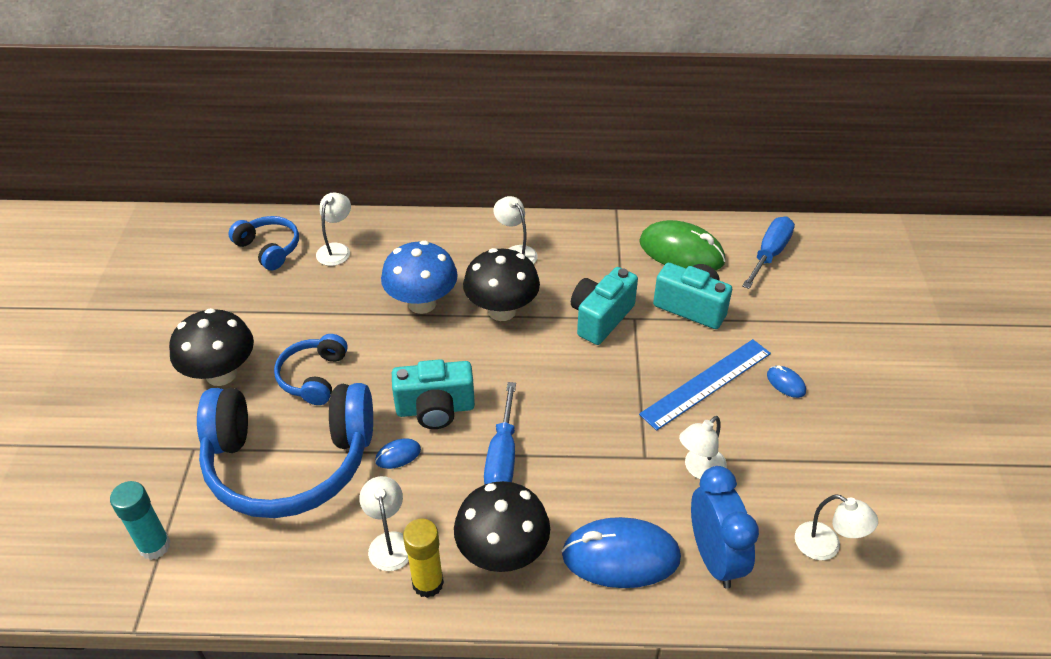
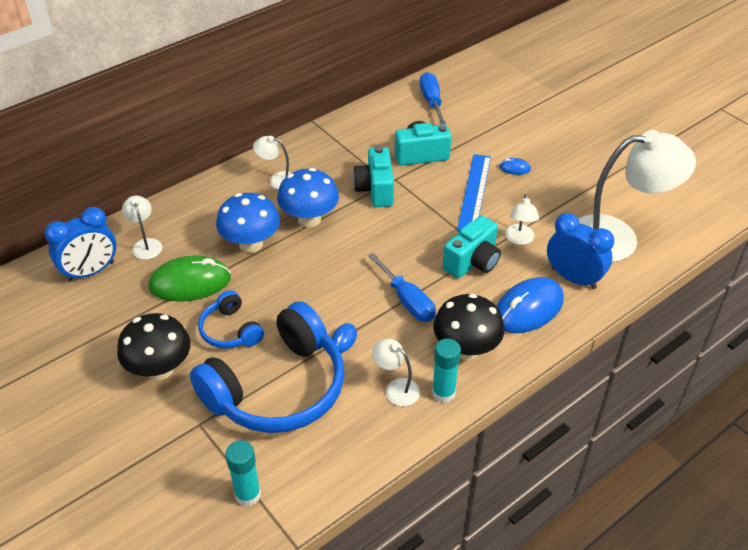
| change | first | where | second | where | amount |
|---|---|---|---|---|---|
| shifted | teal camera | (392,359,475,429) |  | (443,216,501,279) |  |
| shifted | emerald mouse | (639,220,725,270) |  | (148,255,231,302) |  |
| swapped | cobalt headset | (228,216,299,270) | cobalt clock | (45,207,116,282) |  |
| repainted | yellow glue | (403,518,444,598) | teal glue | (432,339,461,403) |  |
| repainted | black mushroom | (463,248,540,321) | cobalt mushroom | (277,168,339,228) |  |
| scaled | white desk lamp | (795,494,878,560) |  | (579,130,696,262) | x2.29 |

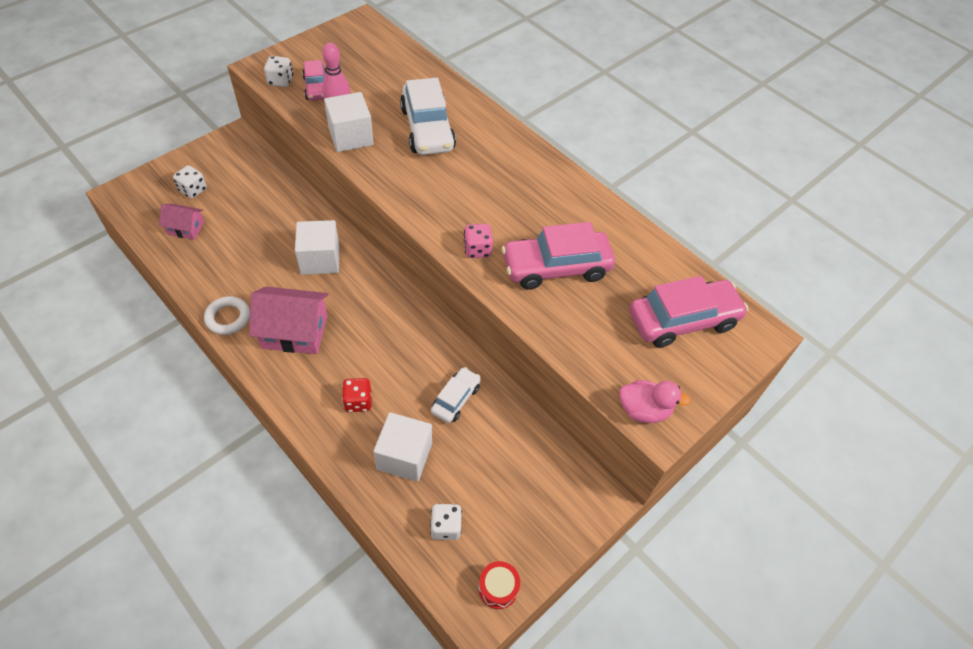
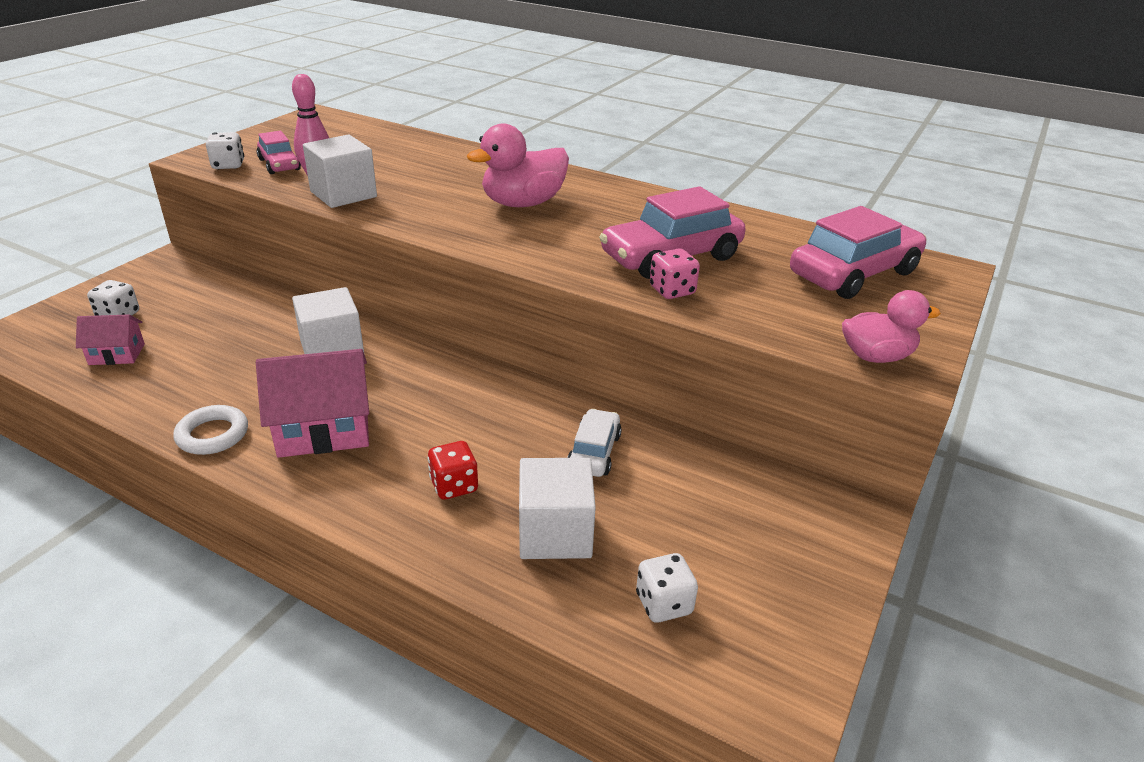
| change | first | where | second | where | amount |
|---|---|---|---|---|---|
| gone | white toy car | (400,78,456,155) |  |  |  |
| gone | crimson drum | (478,561,520,609) |  |  |  |
| new |  |  | rose-pink toy duck | (467,123,569,207) |  |
| shifted | rose-pink die | (464,224,493,258) |  | (650,248,700,299) |  |

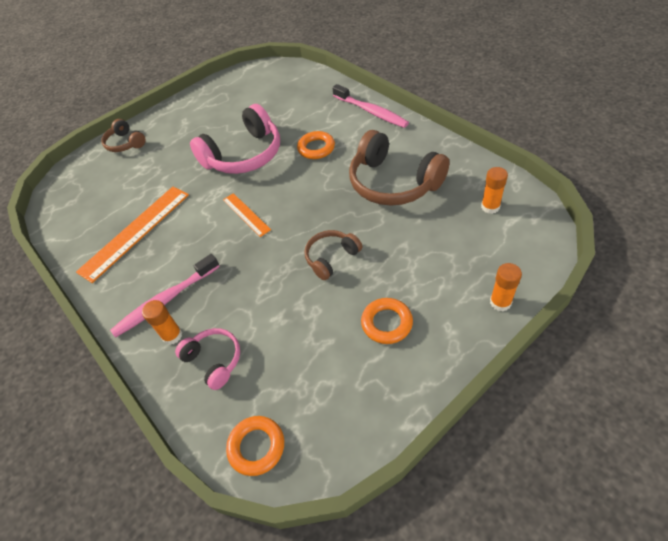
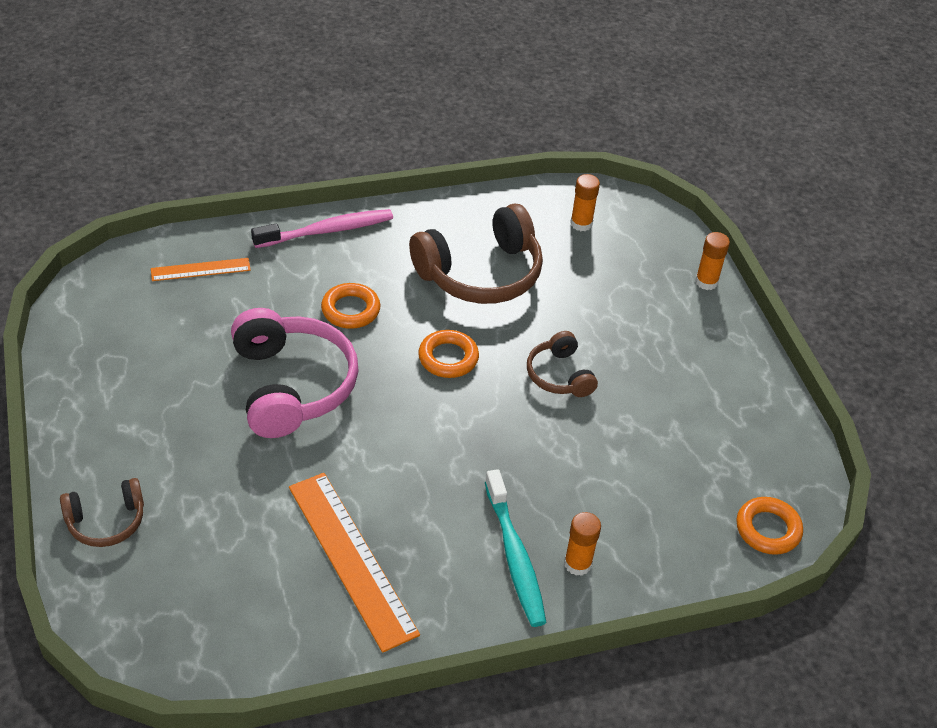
| change | first | where | second | where | amount |
|---|---|---|---|---|---|
| gone | rose-pink headset | (175,328,240,390) |  |  |  |
| shifted | bright orange ruler | (223,193,271,237) |  | (151,258,251,281) |  |
| shifted | bright orange torus | (361,298,413,344) |  | (418,330,479,378) |  |
| repainted | rose-pink tooth brush | (110,254,220,337) | teal tooth brush | (485,469,546,627) |  |

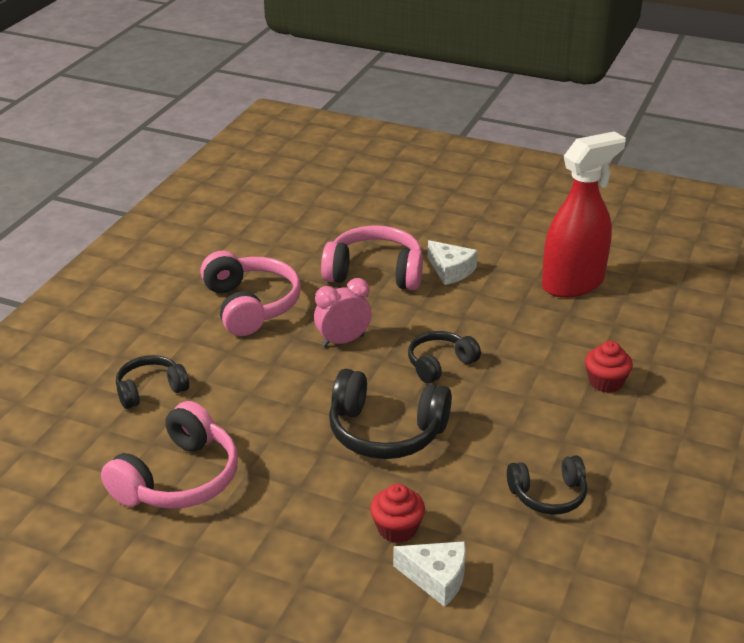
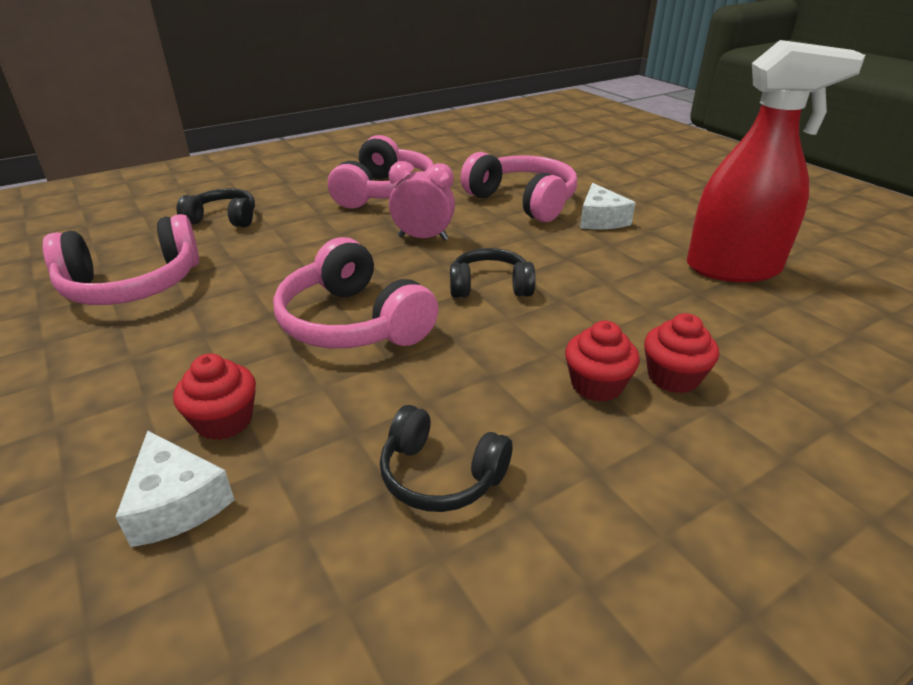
| change | first | where | second | where | amount |
|---|---|---|---|---|---|
| new |  |  | crimson fairy cake | (565,321,640,402) |  |
| repainted | black headset | (329,369,452,459) | rose-pink headset | (273,237,438,348) |  |

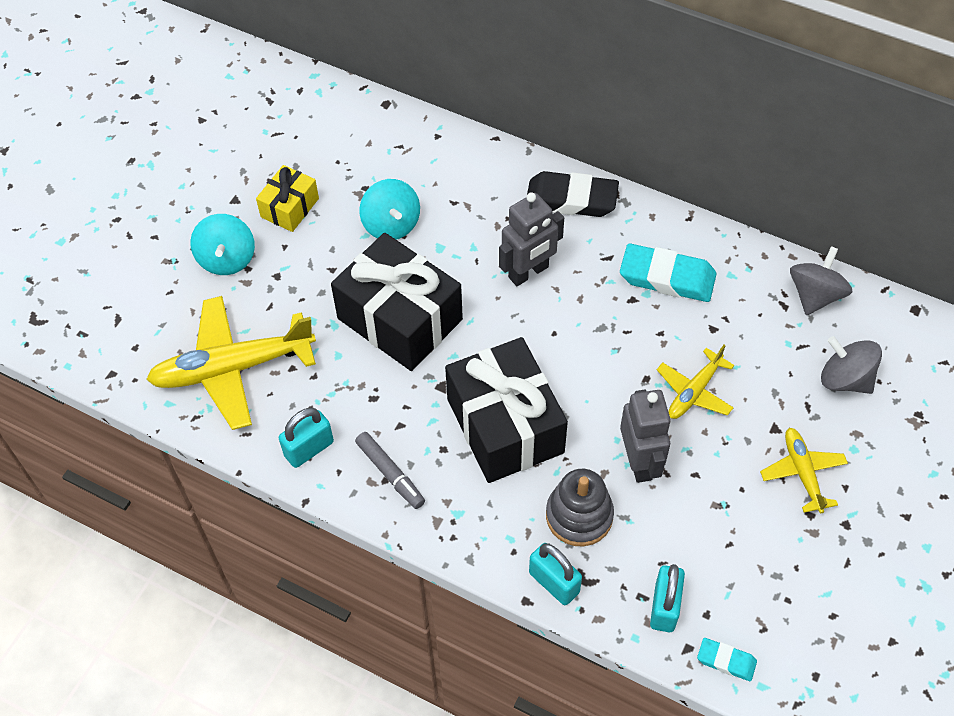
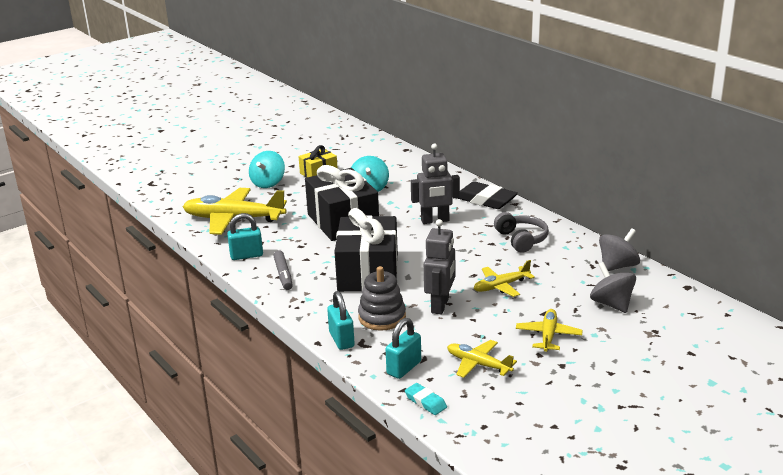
| change | first | where | second | where | amount |
|---|---|---|---|---|---|
| new |  |  | yellow plane | (447,340,517,378) |  |
| swapped | teal eraser | (620,243,716,302) | grey headset | (494,212,549,253) |  |

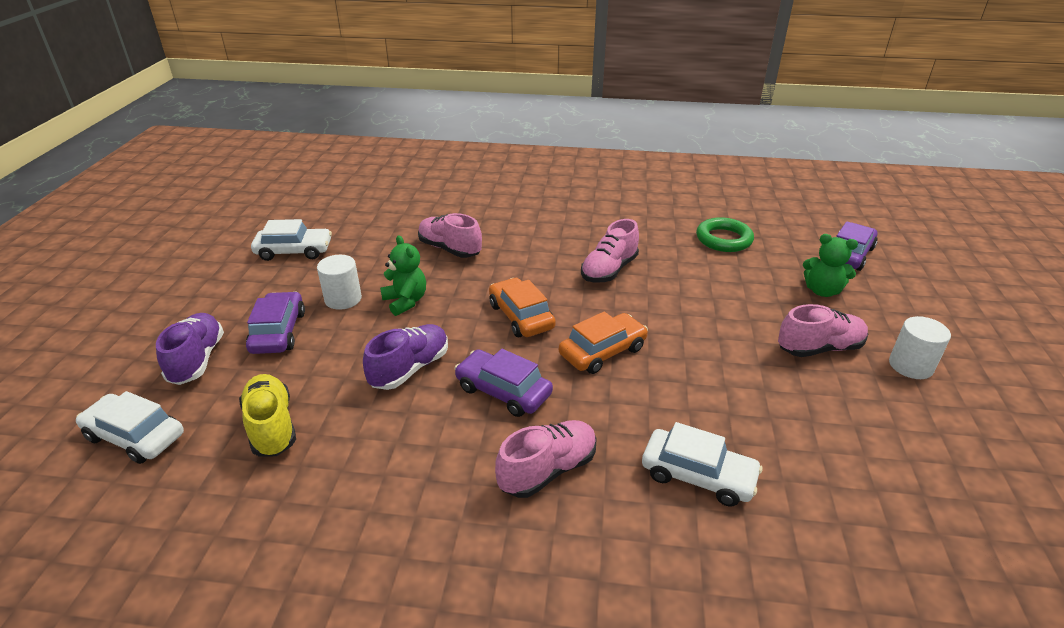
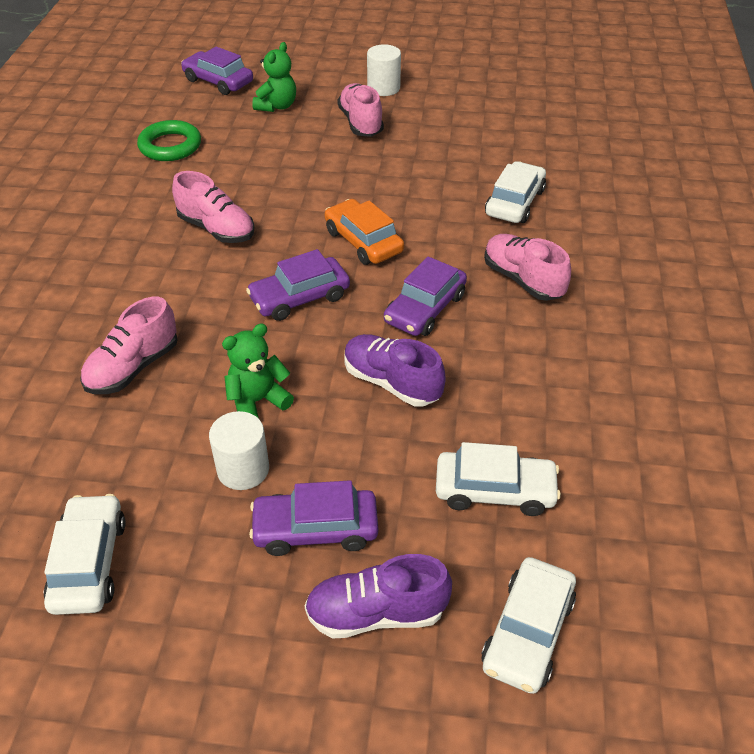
| change | first | where | second | where | amount |
|---|---|---|---|---|---|
| swapped | yellow lace-up shoe | (239,374,296,456) | white toy car | (436,442,561,516) |  |
| repainted | bright orange toy car | (489,278,556,337) | violet toy car | (246,249,350,321) |  |

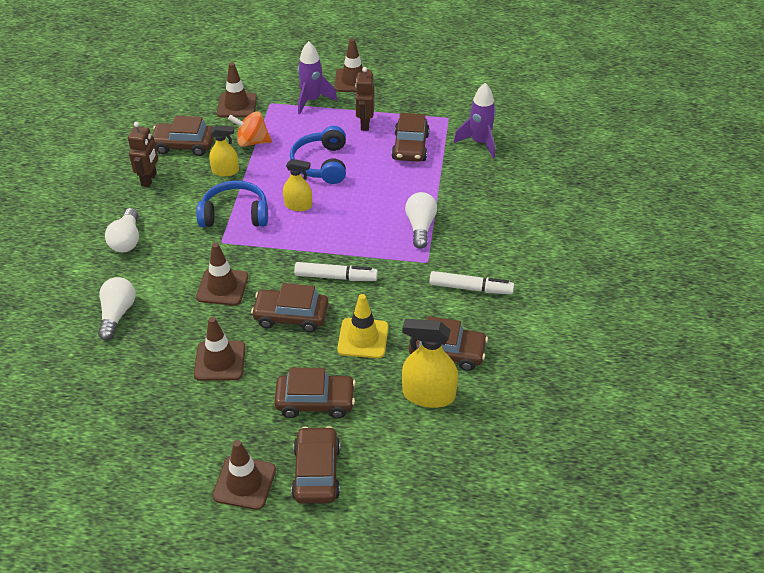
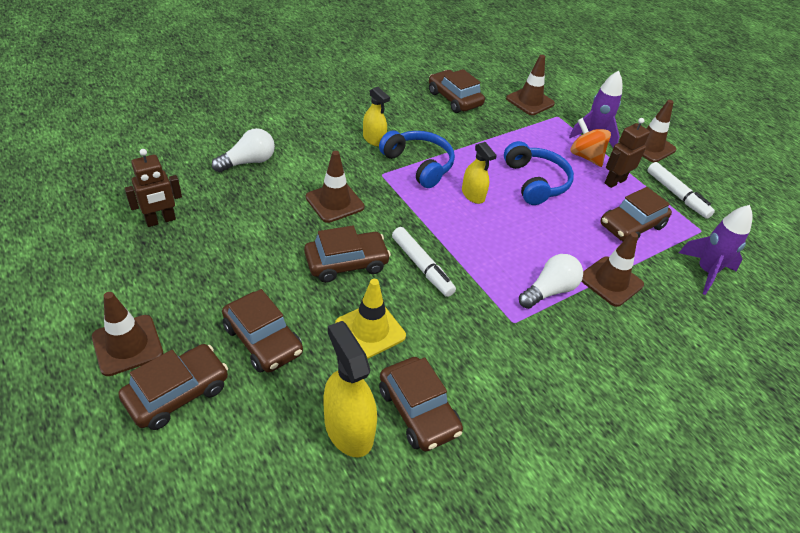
| change | first | where | second | where | amount |
|---|---|---|---|---|---|
| gone | white light bulb | (105,208,139,252) |  |  |  |
| shifted | brown toy robot | (128,122,158,187) |  | (124,149,182,227) |  |
| shifted | brown road cone | (194,317,246,381) |  | (581,232,644,307) |  |
| shifted | yellow spray cleaner | (209,125,239,177) |  | (363,87,390,147) |  |
| shifted | bright orange whirligig | (228,111,272,147) |  | (570,118,611,167) |  |
| shifted | white marker | (430,271,514,294) |  | (647,162,715,219) |  |
| rotated | brown toy car | (251,283,328,332) |  | (304,226,391,283) | 105 degrees clockwise |
| rotated | cobalt headset | (290,126,346,184) |  | (504,141,574,205) | 120 degrees clockwise |

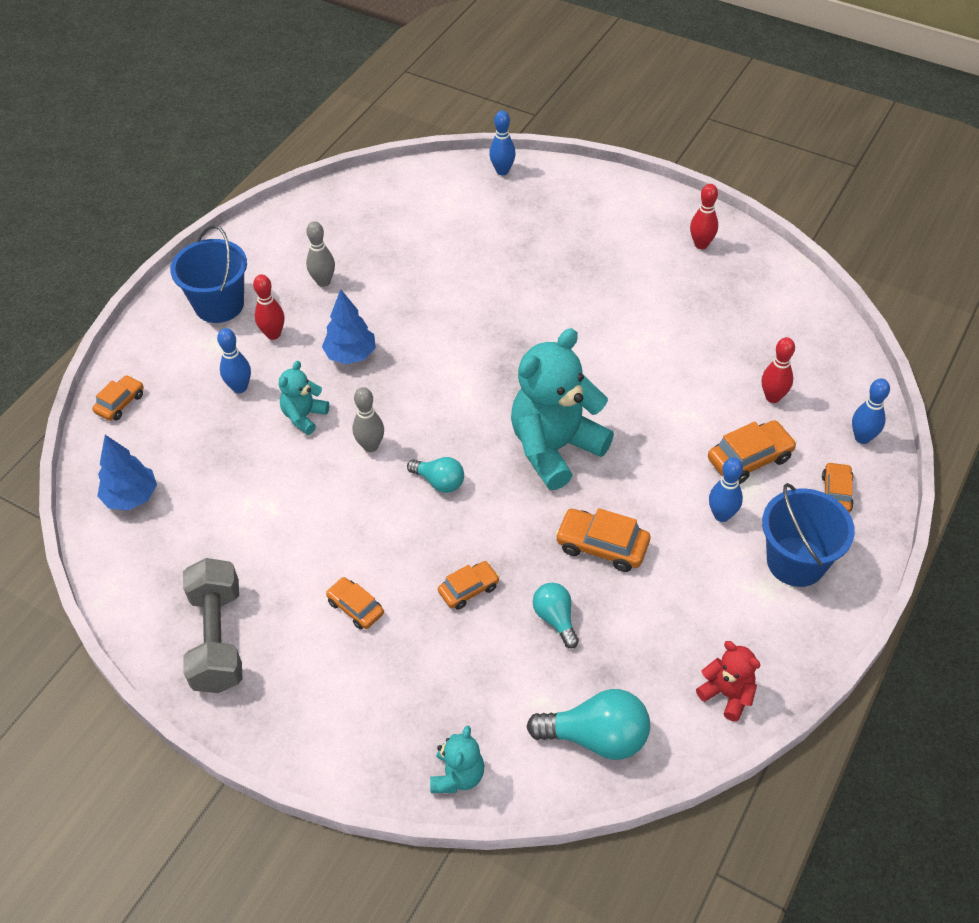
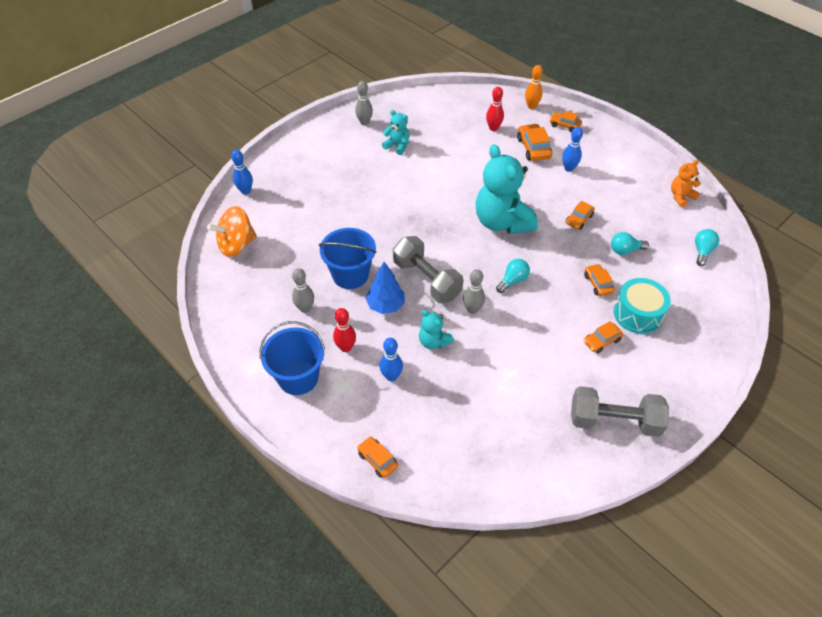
| change | first | where | second | where | amount |
|---|---|---|---|---|---|
| gone | cobalt fir tree | (97,435,157,510) |  |  |  |
| new |  |  | bright orange whirligig | (207,206,257,257) |  |
| new |  |  | grey hand weight | (393,236,463,303) |  |
| new |  |  | teal drum | (614,278,671,334) |  |
| shifted | teal teddy bear | (430,726,484,793) |  | (382,110,409,155) |  |
| shifted | cobalt bucket | (762,483,855,587) |  | (319,228,377,289) |  |
| repainted | crimson bowling pin | (690,184,718,249) | grey bowling pin | (355,81,373,125) |  |
| repainted | crimson teddy bear | (696,641,760,722) | bright orange teddy bear | (671,160,701,207) |  |
| repainted | cobalt bowling pin | (852,378,890,444) | bright orange bowling pin | (525,65,543,109) |  |
| scaled | teal light bulb | (527,689,650,760) |  | (695,229,719,266) | x0.60 |
| scaled | bright orange toy car | (555,508,650,572) |  | (566,201,595,230) | x0.65 |

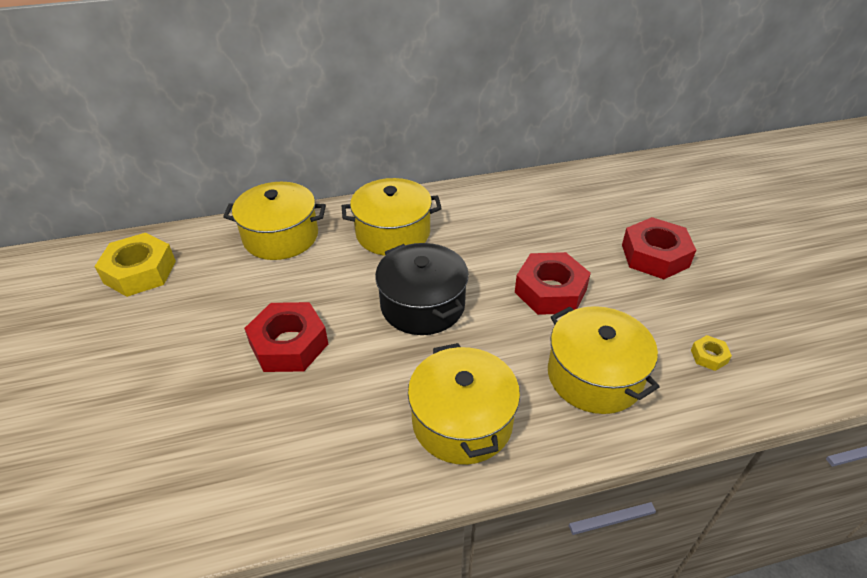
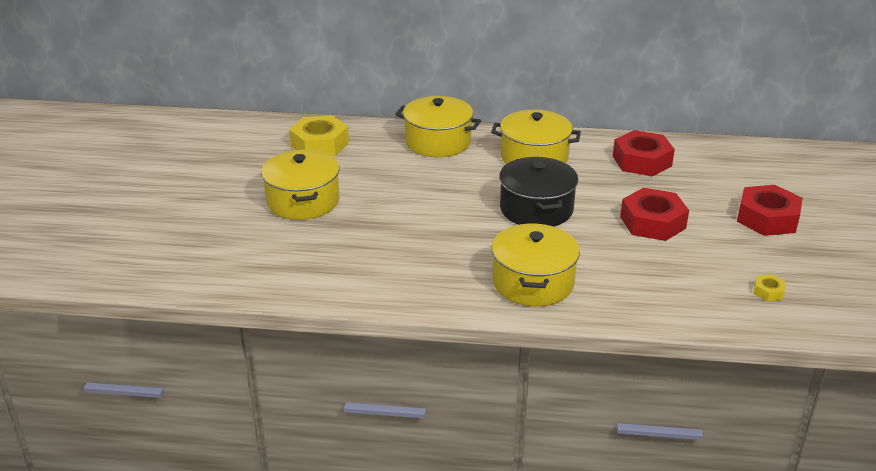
| change | first | where | second | where | amount |
|---|---|---|---|---|---|
| shifted | crimson nut | (244,302,328,372) |  | (613,130,675,176) |  |
| shifted | yellow cooking pot | (548,306,660,414) |  | (261,150,340,220) |  |

